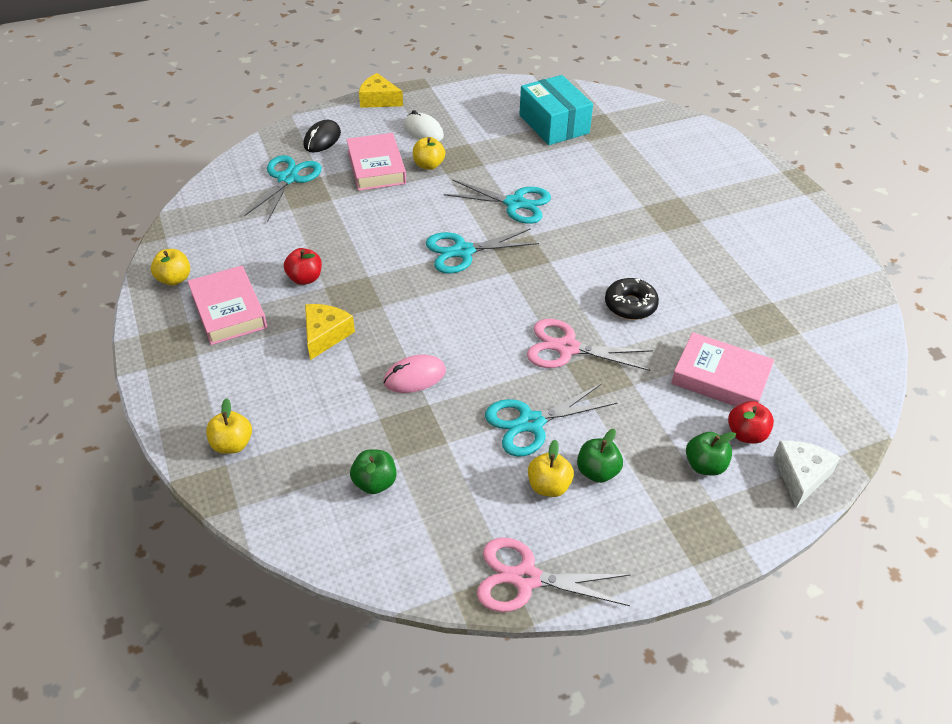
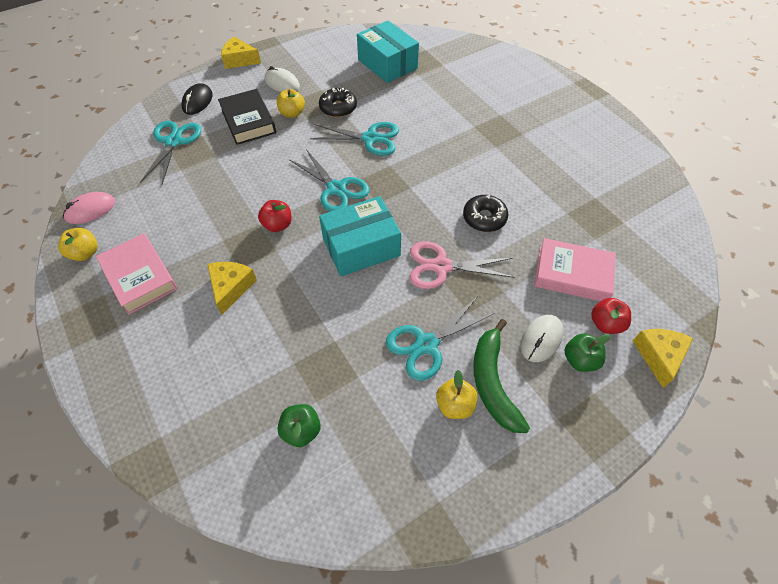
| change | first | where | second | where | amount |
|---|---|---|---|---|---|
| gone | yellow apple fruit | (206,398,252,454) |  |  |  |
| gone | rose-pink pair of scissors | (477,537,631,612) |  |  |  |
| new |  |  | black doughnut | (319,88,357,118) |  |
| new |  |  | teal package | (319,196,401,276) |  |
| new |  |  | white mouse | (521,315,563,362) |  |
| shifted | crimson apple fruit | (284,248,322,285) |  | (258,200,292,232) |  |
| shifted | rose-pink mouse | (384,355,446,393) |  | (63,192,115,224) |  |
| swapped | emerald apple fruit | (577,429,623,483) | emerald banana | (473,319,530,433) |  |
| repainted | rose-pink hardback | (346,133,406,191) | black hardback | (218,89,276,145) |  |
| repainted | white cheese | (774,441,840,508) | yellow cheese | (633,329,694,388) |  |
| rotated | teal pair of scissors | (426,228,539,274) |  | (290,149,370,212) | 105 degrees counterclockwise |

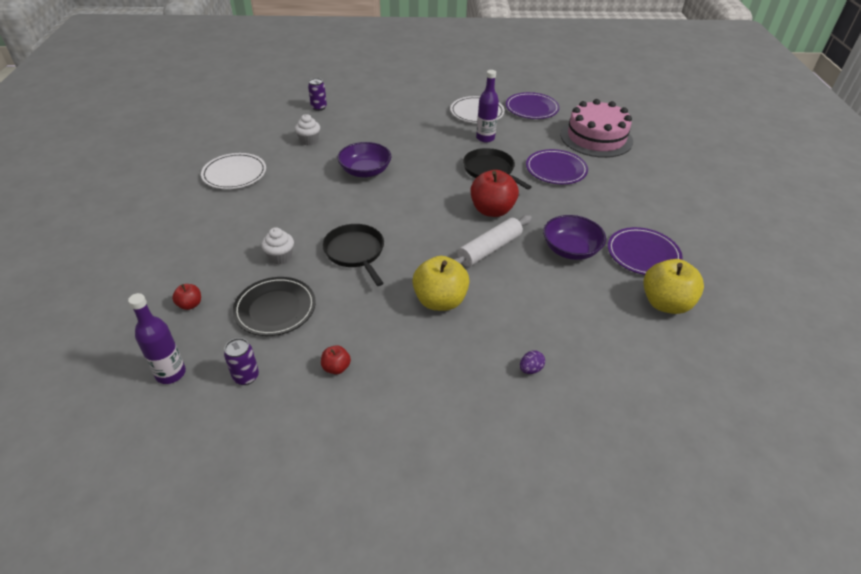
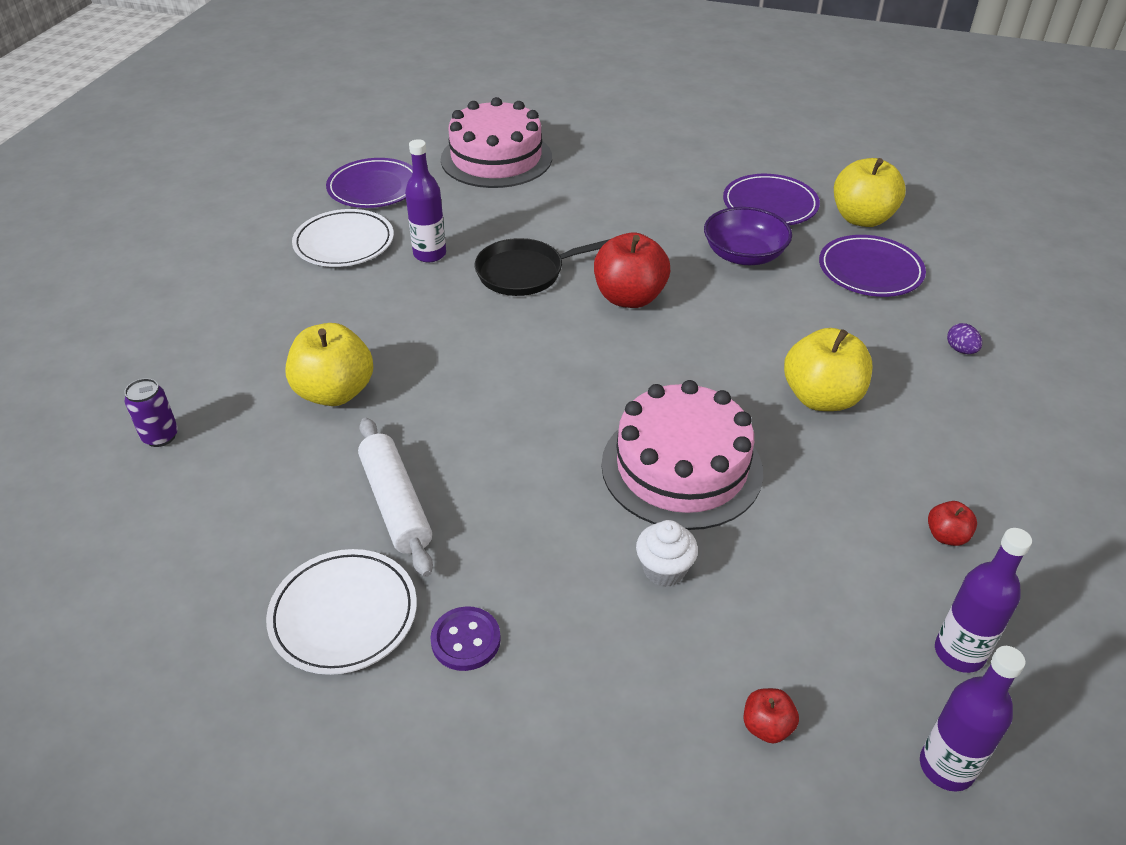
| change | first | where | second | where | amount |
|---|---|---|---|---|---|
| gone | black flat dish | (233,277,316,336) |  |  |  |
| gone | white fairy cake | (295,114,320,146) |  |  |  |
| gone | violet bowl | (338,142,391,178) |  |  |  |
| new |  |  | yellow apple fruit | (285,323,373,406) |  |
| new |  |  | violet sewing button | (430,606,501,671) |  |
| shifted | white dough roller | (453,215,532,267) |  | (358,418,433,577) |  |
| shifted | violet flat dish | (526,149,588,184) |  | (819,235,926,297) |  |
| swapped | violet tin | (224,338,259,385) | violet flask | (935,528,1032,673) |  |
| swapped | black frying pan | (322,224,384,286) | rose-pink layer cake | (601,380,763,530) |  |

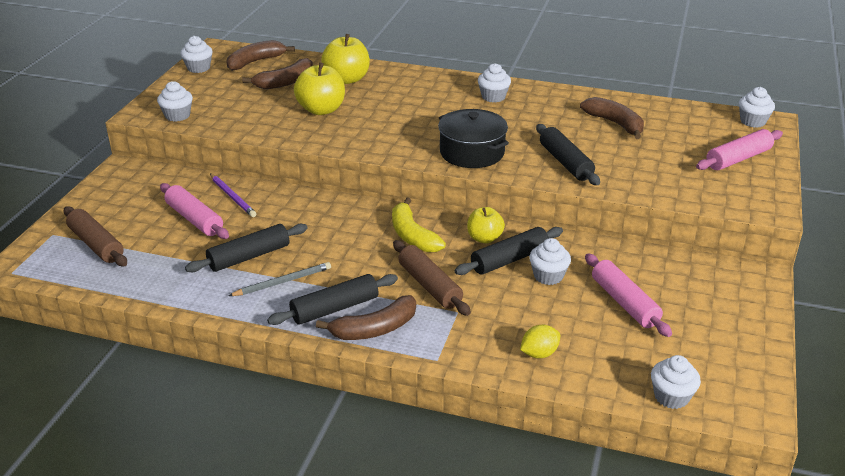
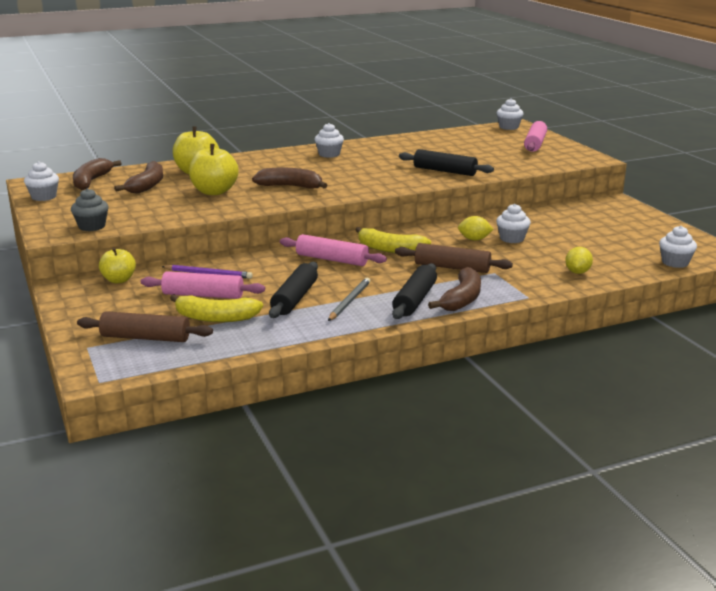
| change | first | where | second | where | amount |
|---|---|---|---|---|---|
| gone | black cooking pot | (438,109,509,168) |  |  |  |
| new |  |  | yellow banana | (170,294,263,322) |  |
| shifted | yellow apple fruit | (467,207,505,244) |  | (99,248,136,283) |  |
| shifted | brown banana | (580,97,644,139) |  | (252,168,327,189) |  |
| shifted | rose-pink dough roller | (585,254,672,337) |  | (280,234,387,266) |  |
| swapped | black dough roller | (454,227,563,275) | yellow citrus fruit | (458,216,494,241) |  |
| repainted | white fairy cake | (157,81,193,122) | grey fairy cake | (71,188,109,231) |  |

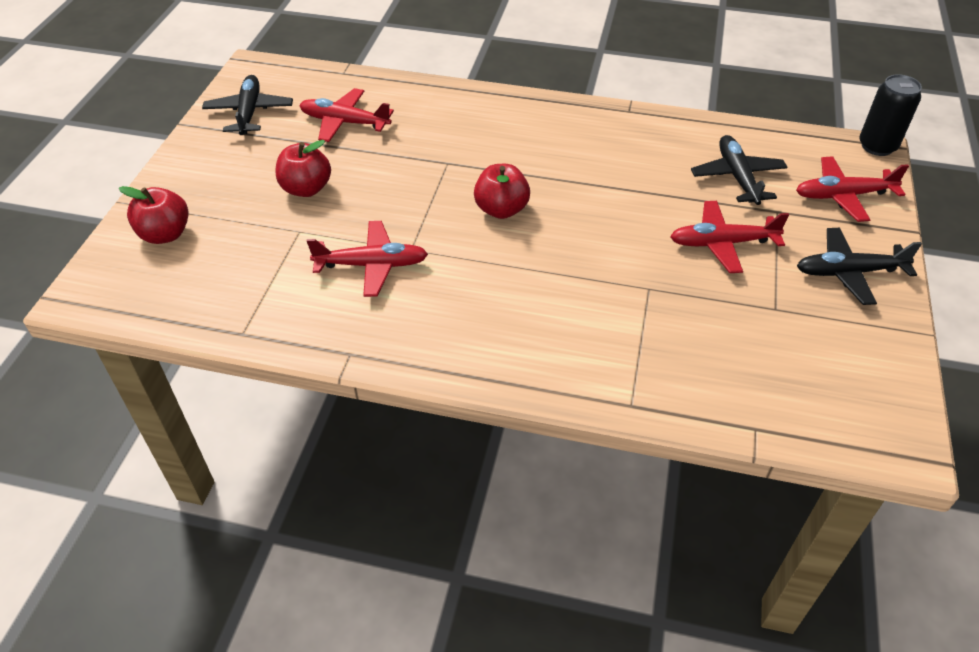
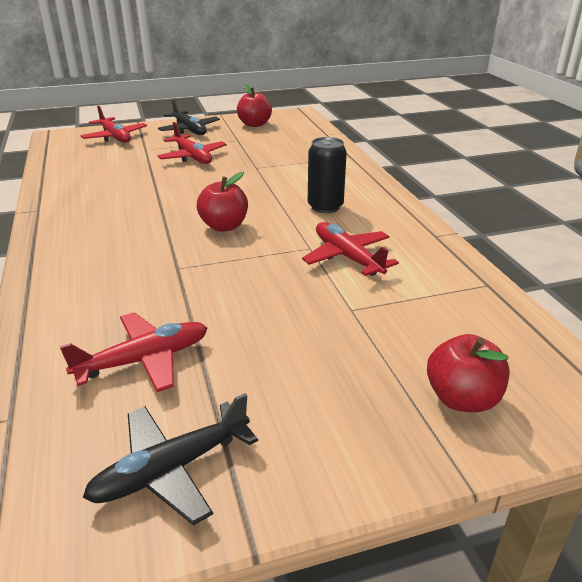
| change | first | where | second | where | amount |
|---|---|---|---|---|---|
| gone | black plane | (691,135,788,205) |  |  |  |
| shifted | crimson apple fruit | (276,140,331,197) |  | (237,84,272,127) |  |
| shifted | black tin | (859,74,922,156) |  | (308,137,347,213) |  |
| rotated | crimson plane | (299,88,394,142) |  | (60,312,207,392) | 105 degrees counterclockwise |

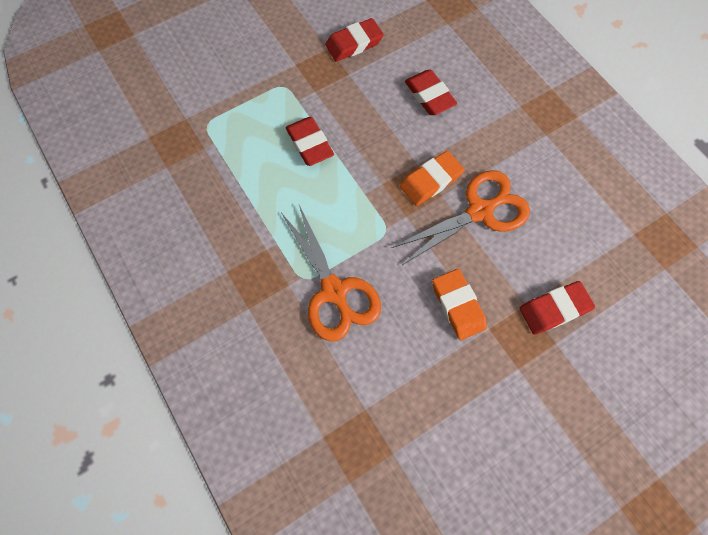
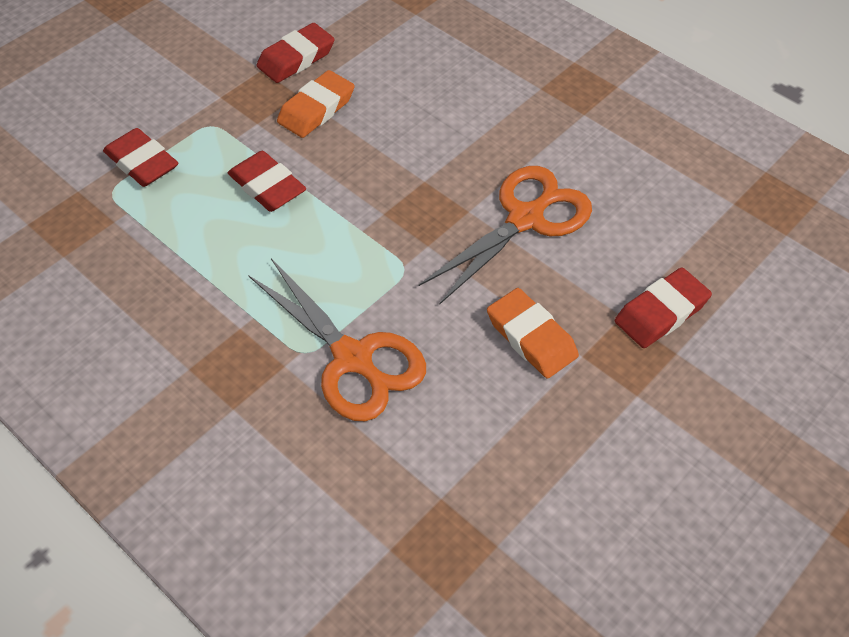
| change | first | where | second | where | amount |
|---|---|---|---|---|---|
| shifted | bright orange eraser | (400,151,464,206) |  | (277,70,354,138) |  |
| shifted | crimson eraser | (405,70,457,115) |  | (103,128,178,187) |  |

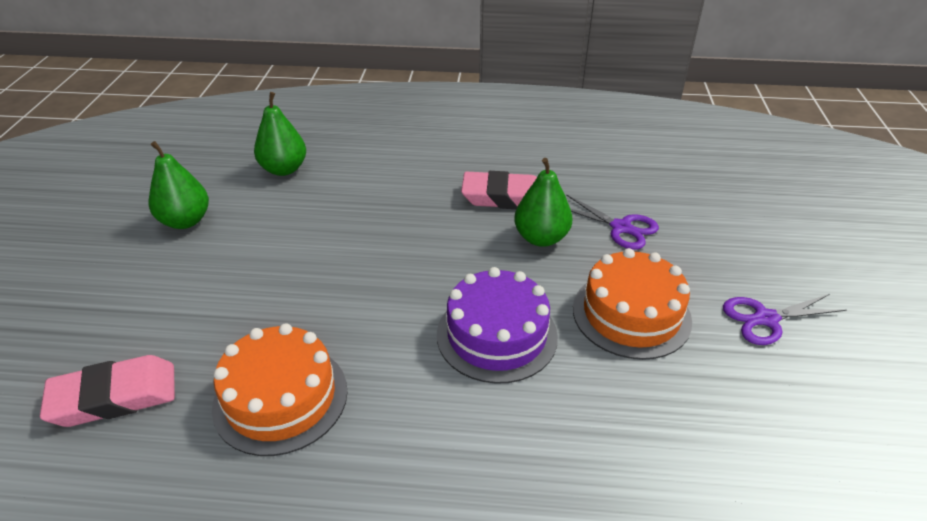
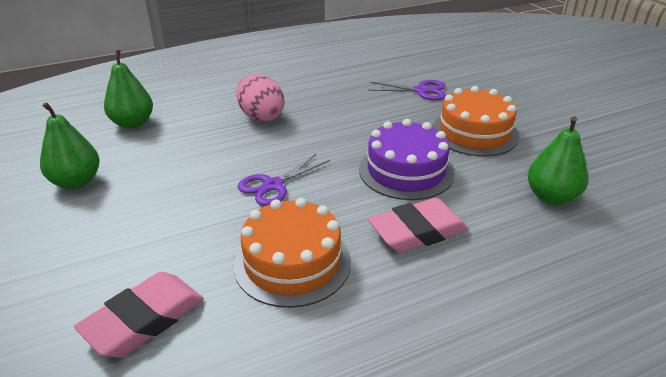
| change | first | where | second | where | amount |
|---|---|---|---|---|---|
| new |  |  | rose-pink egg shape | (236,74,284,122) |  |
| shifted | rose-pink eraser | (461,171,537,209) |  | (368,198,469,253) |  |
| shifted | emerald pear | (514,158,573,247) |  | (528,116,588,205) |  |
| shifted | violet pair of scissors | (723,294,846,345) |  | (237,154,330,206) |  |

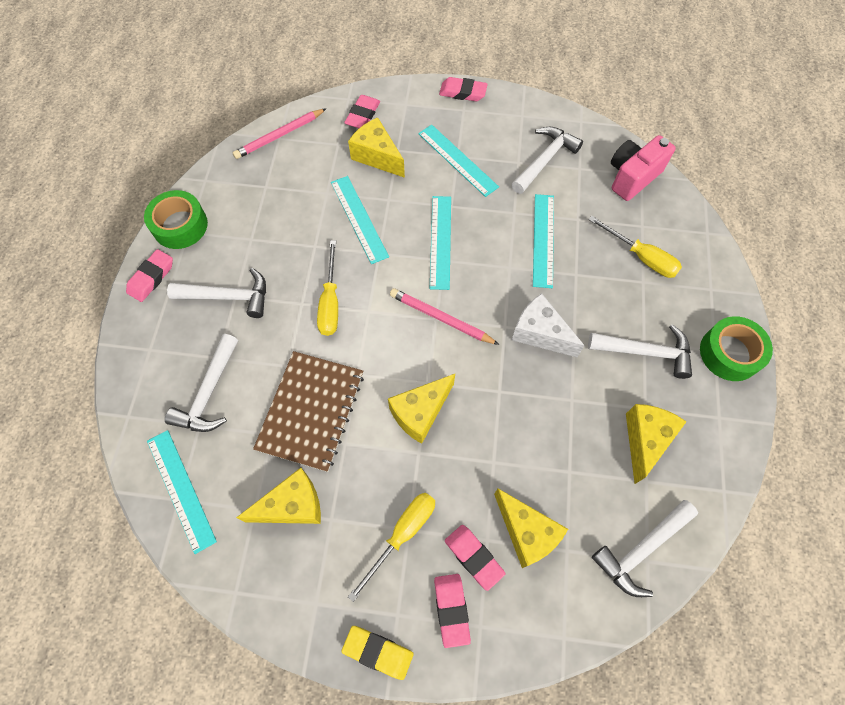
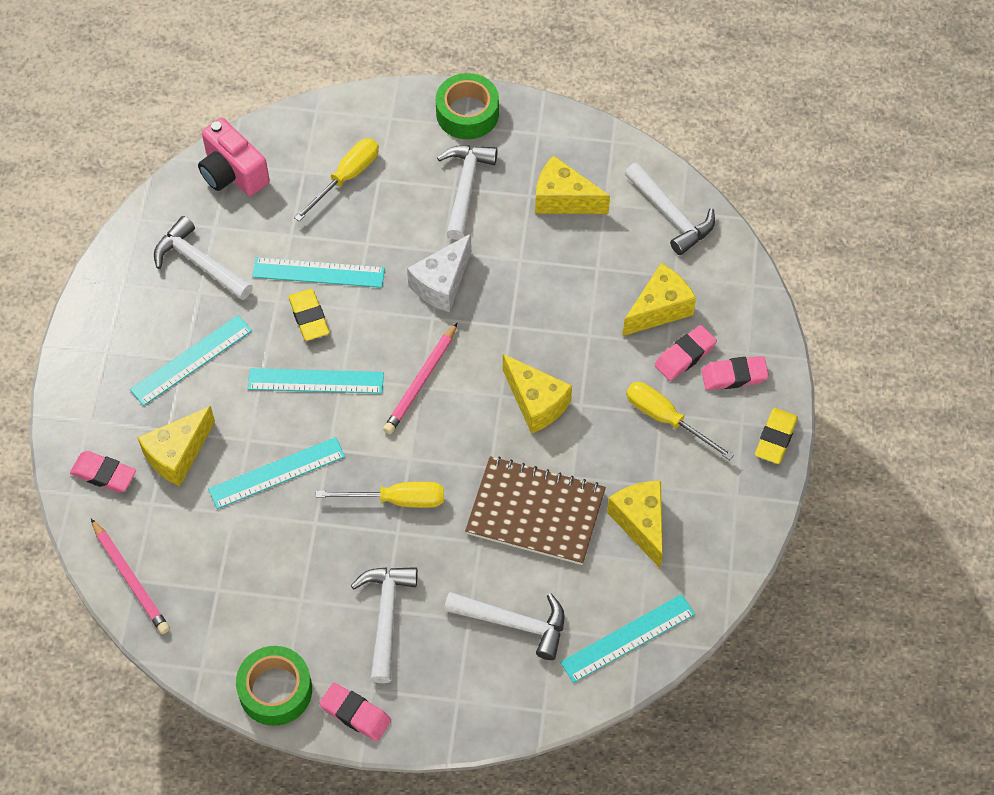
| change | first | where | second | where | amount |
|---|---|---|---|---|---|
| gone | rose-pink eraser | (439,77,488,101) |  |  |  |
| new |  |  | yellow eraser | (288,289,329,341) |  |

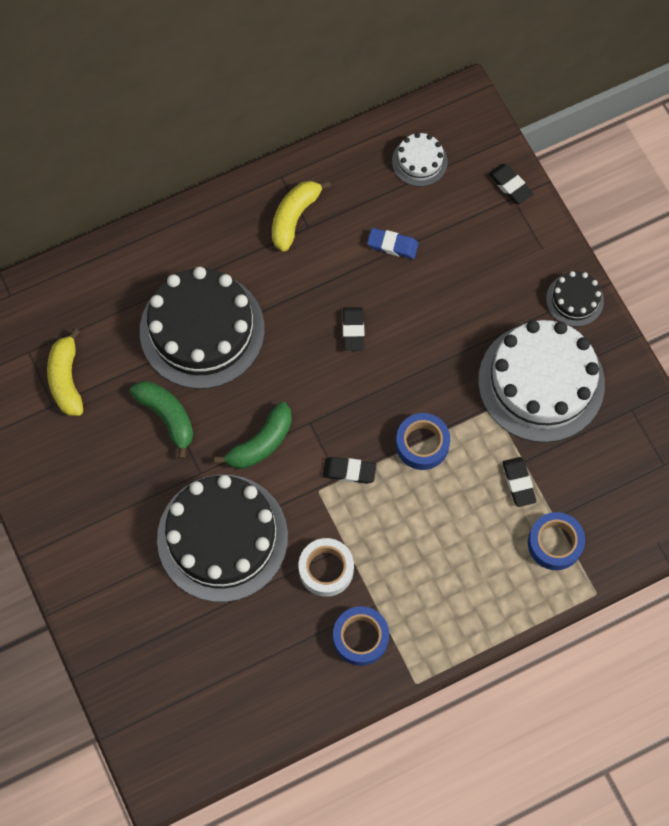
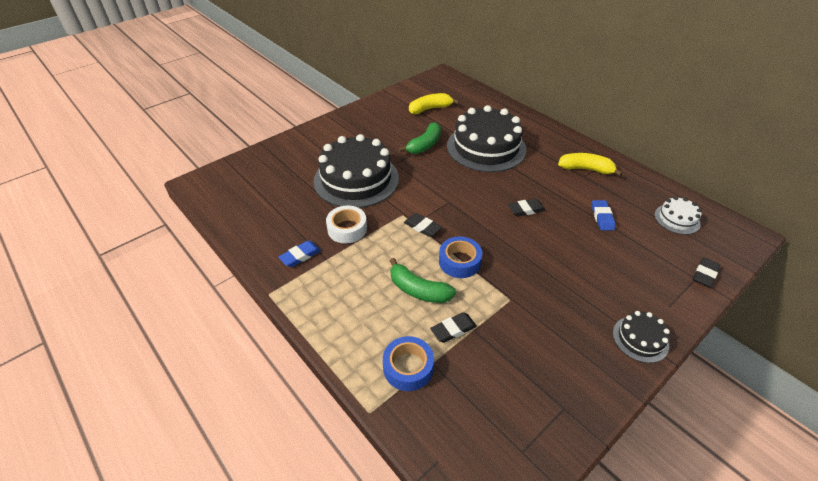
| change | first | where | second | where | amount |
|---|---|---|---|---|---|
| gone | white layer cake | (478,320,605,442) |  |  |  |
| shifted | emerald banana | (214,402,292,469) |  | (390,258,456,303) |  |
| swapped | cobalt sticky tape | (333,606,389,666) | cobalt eraser | (278,241,321,267) |  |
| rotated | black eraser | (323,457,376,484) |  | (404,213,442,237) | 45 degrees counterclockwise |

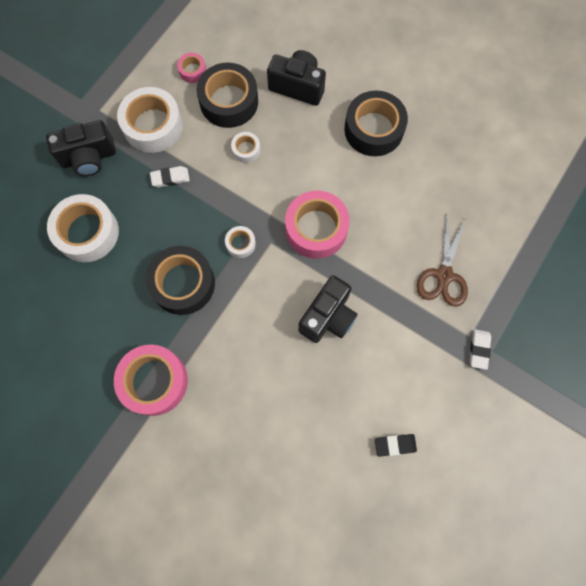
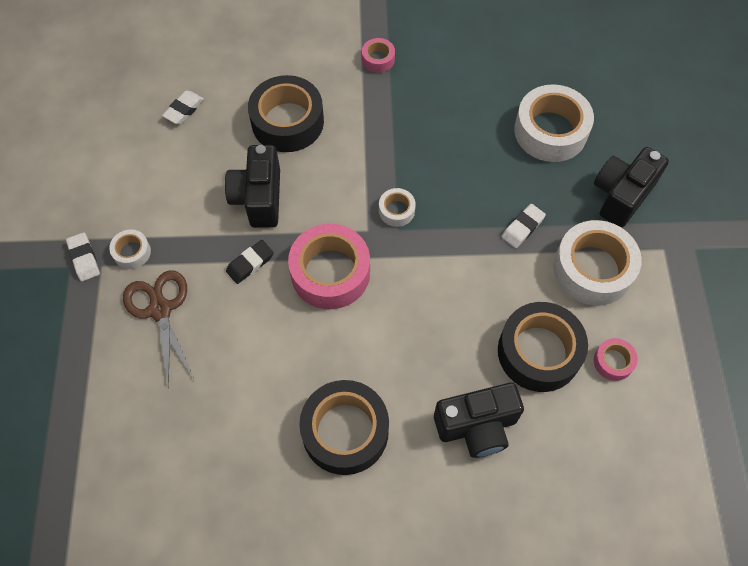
| change | first | where | second | where | amount |
|---|---|---|---|---|---|
| new |  |  | white eraser | (162,91,204,124) |  |
| shifted | black sticky tape | (145,246,215,315) |  | (248,75,324,152) |  |
| shifted | white sticky tape | (231,132,260,163) |  | (109,230,151,269) |  |
| shifted | black eraser | (375,434,417,457) |  | (226,240,274,284) |  |
| scaled | rose-pink sticky tape | (114,344,188,416) |  | (362,38,395,73) | x0.47 |

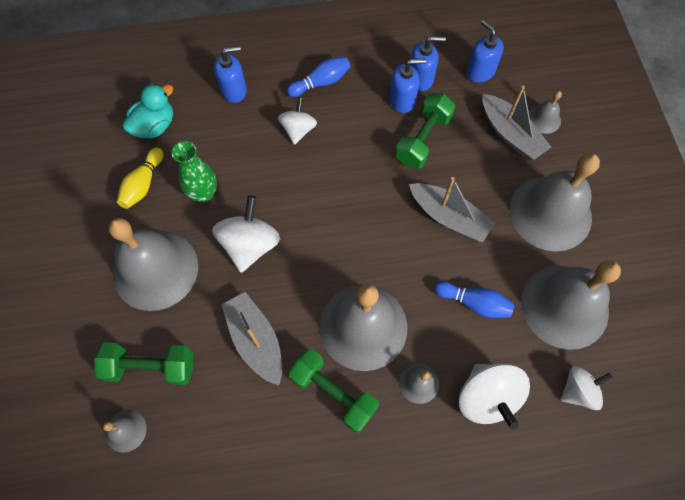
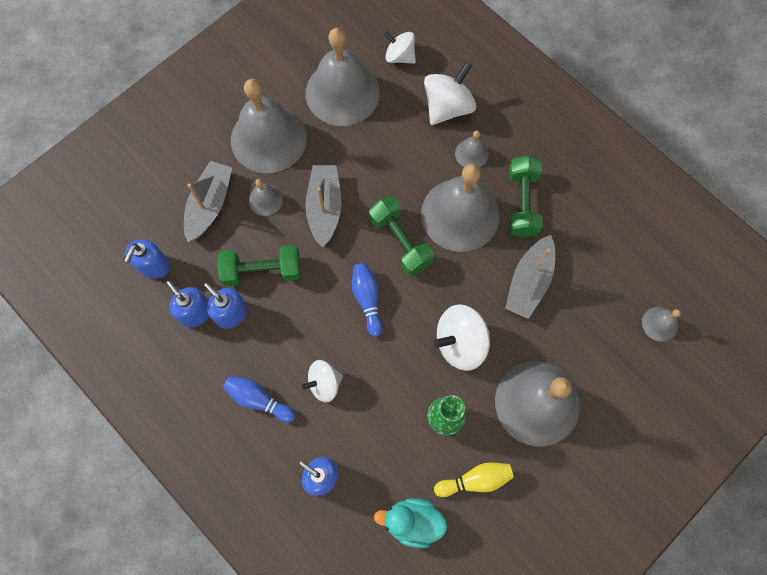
| change | first | where | second | where | amount |
|---|---|---|---|---|---|
| shifted | emerald hand weight | (94,342,193,385) |  | (369,196,434,276) |  |
| shifted | cobalt bowling pin | (434,281,515,318) |  | (352,263,383,337) |  |
| shifted | grey school bell | (529,91,562,134) |  | (249,179,283,216) |  |

